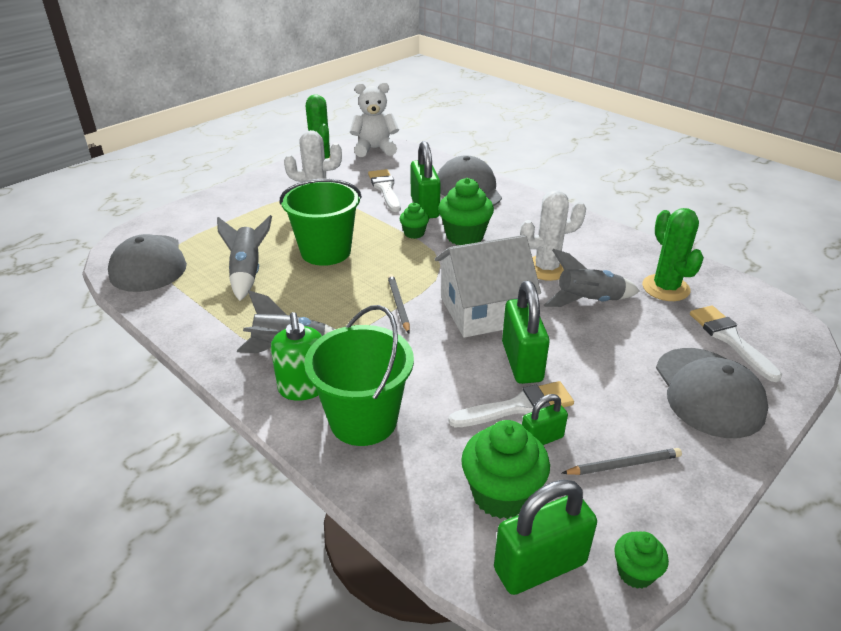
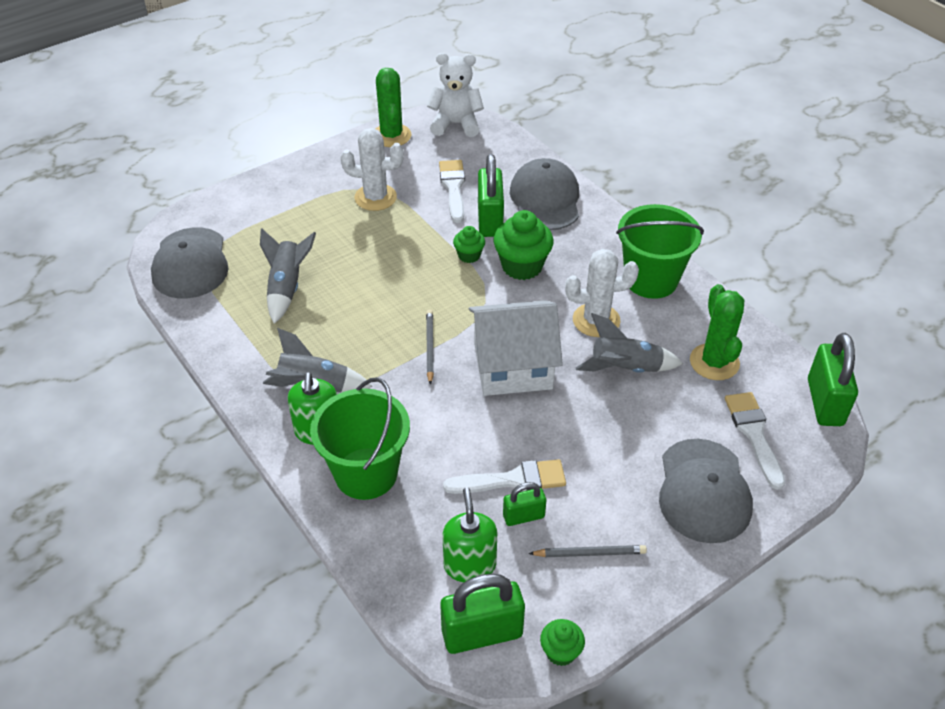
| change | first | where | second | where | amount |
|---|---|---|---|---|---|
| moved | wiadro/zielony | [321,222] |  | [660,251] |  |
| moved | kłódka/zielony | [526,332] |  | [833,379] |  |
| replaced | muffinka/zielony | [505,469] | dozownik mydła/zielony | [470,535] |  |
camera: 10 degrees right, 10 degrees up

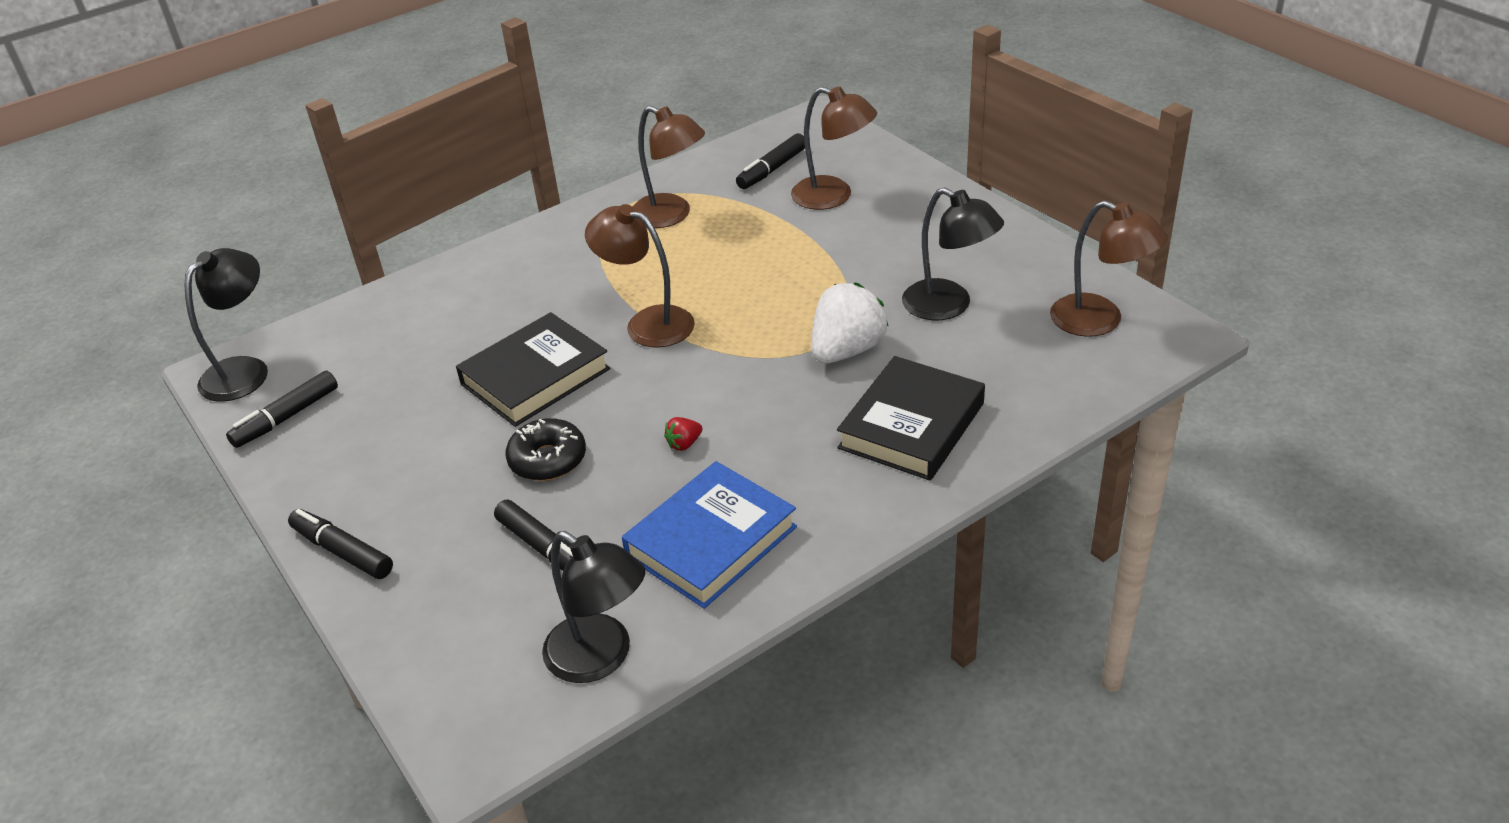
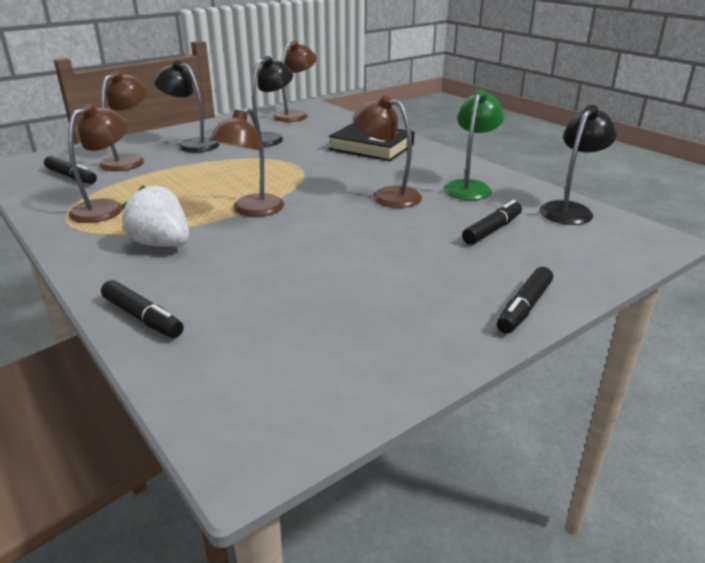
| change | first | where | second | where | amount |
|---|---|---|---|---|---|
| moved | lampka/czarny | [226,325] |  | [187,106] |  |
| moved | truskawka/biały | [850,322] |  | [155,216] |  |
| removed | książka/czarny | [533,369] |  |  |  |
| moved | flamaster/czarny | [282,409] |  | [142,309] |  |
| replaced | truskawka/czerwony | [683,434] | lampka/brązowy | [387,152] |  |
| removed | donut/czarny | [545,449] |  |  |  |
| replaced | książka/niebieski | [709,535] | lampka/zielony | [473,144] |  |
camera: 95 degrees left, 10 degrees down

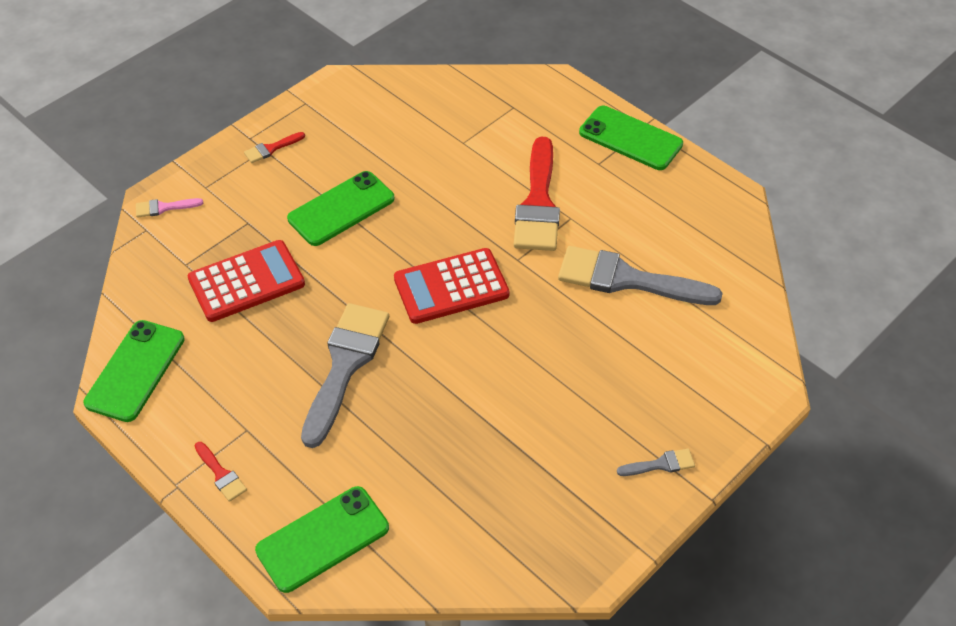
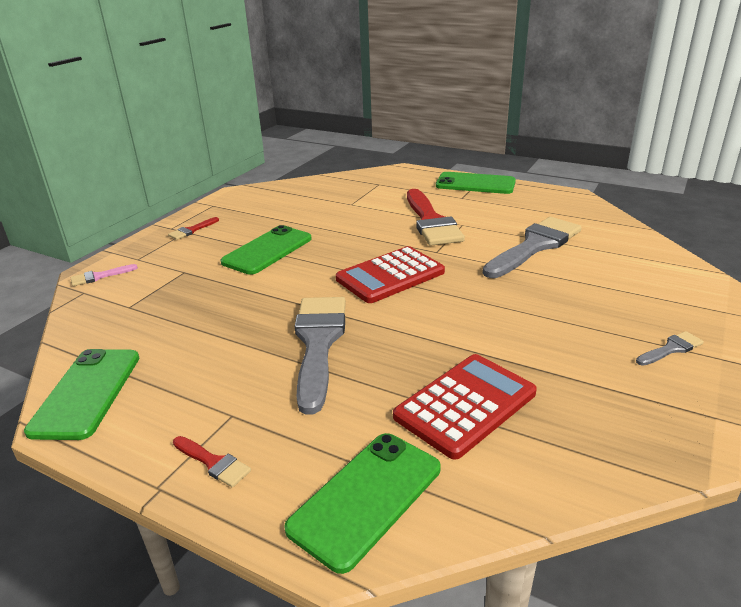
| change | first | where | second | where | amount |
|---|---|---|---|---|---|
| moved | kalkulator/czerwony | [246,281] |  | [465,407] |  |
| turned | pędzel/szary | [640,275] |  | [532,247] | 135 degrees clockwise |
camera: 15 degrees left, 20 degrees down

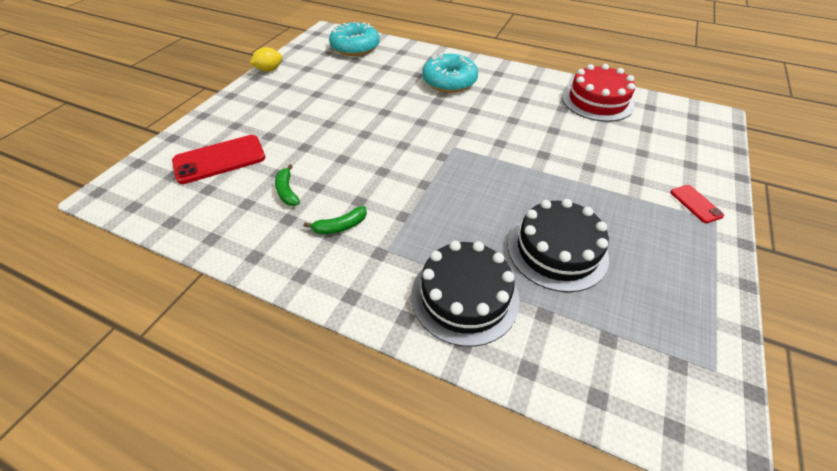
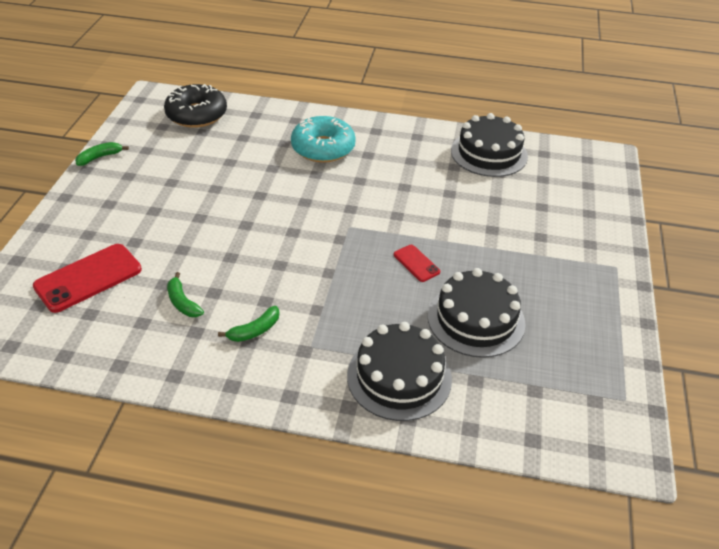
| change | first | where | second | where | amount |
|---|---|---|---|---|---|
| recoloured | donut/turkusowy | [354,39] | donut/czarny | [195,106] |  |
| replaced | cytryna/żółty | [266,59] | banan/zielony | [102,154] |  |
| recoloured | tort/czerwony | [598,93] | tort/czarny | [489,145] |  |
| moved | telefon/czerwony | [697,204] |  | [417,263] |  |
camera: 15 degrees left, 5 degrees down

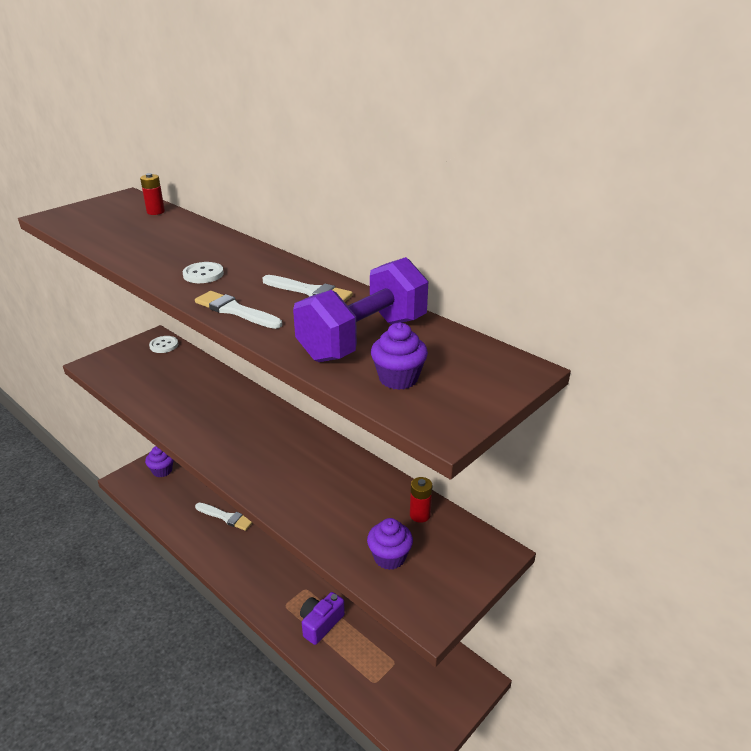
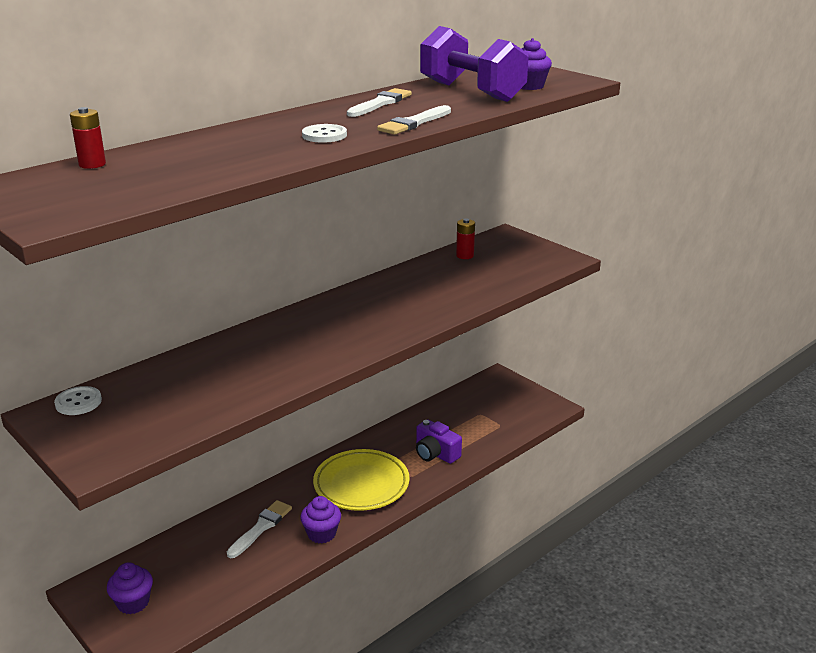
| change | first | where | second | where | amount |
|---|---|---|---|---|---|
| moved | muffinka/fioletowy | [390,544] |  | [320,520] |  |
| added |  |  | talerz/żółty | [361,480] |  |
camera: 85 degrees left, 5 degrees down

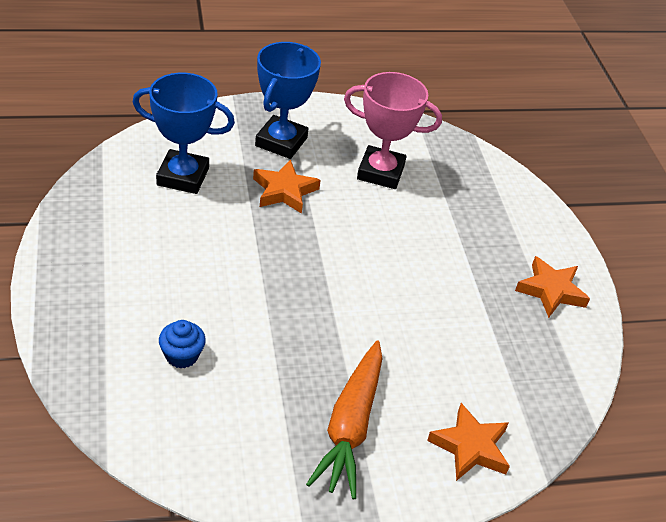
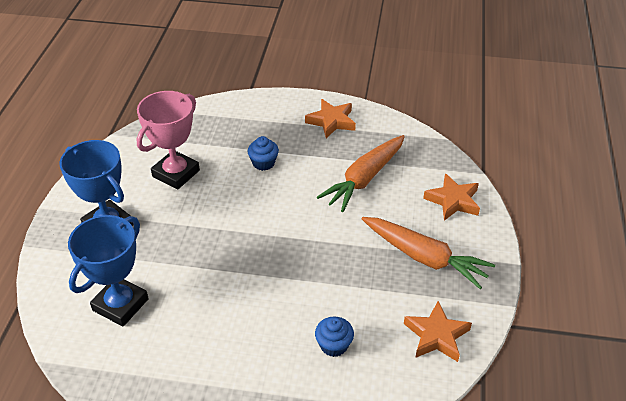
| change | first | where | second | where | amount |
|---|---|---|---|---|---|
| moved | gwiazda/pomarańczowy | [287,186] |  | [438,331] |  |
| added |  |  | marchewka/pomarańczowy | [361,173] |  |
| added |  |  | muffinka/niebieski | [263,153] |  |
camera: 65 degrees left, 0 degrees up

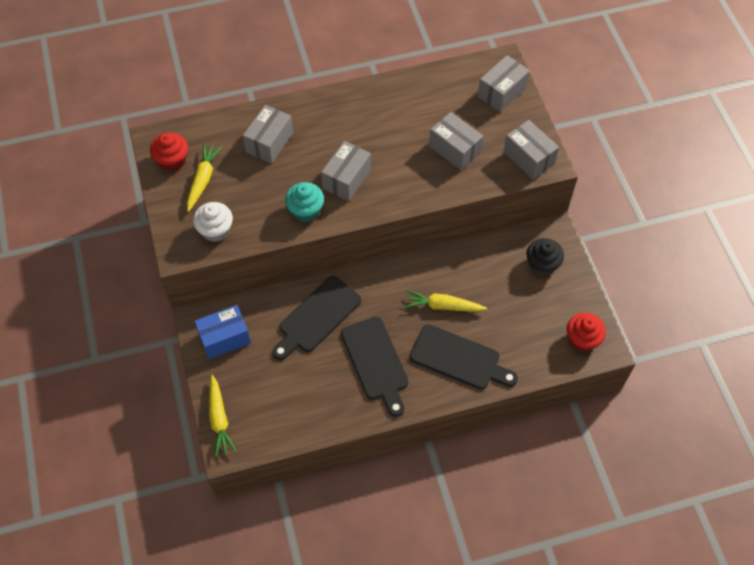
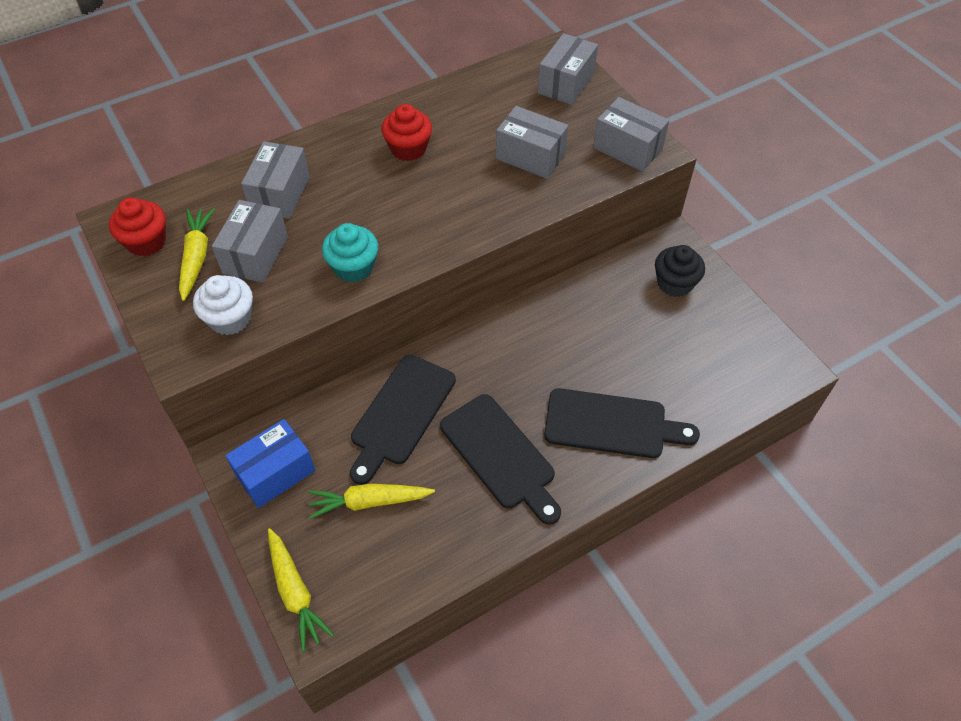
| change | first | where | second | where | amount |
|---|---|---|---|---|---|
| moved | pudełko/szary | [346,171] |  | [250,241] |  |
| moved | marchewka/żółty | [445,301] |  | [371,501] |  |
| moved | muffinka/czerwony | [586,332] |  | [407,132] |  |
camera: 15 degrees left, 5 degrees down

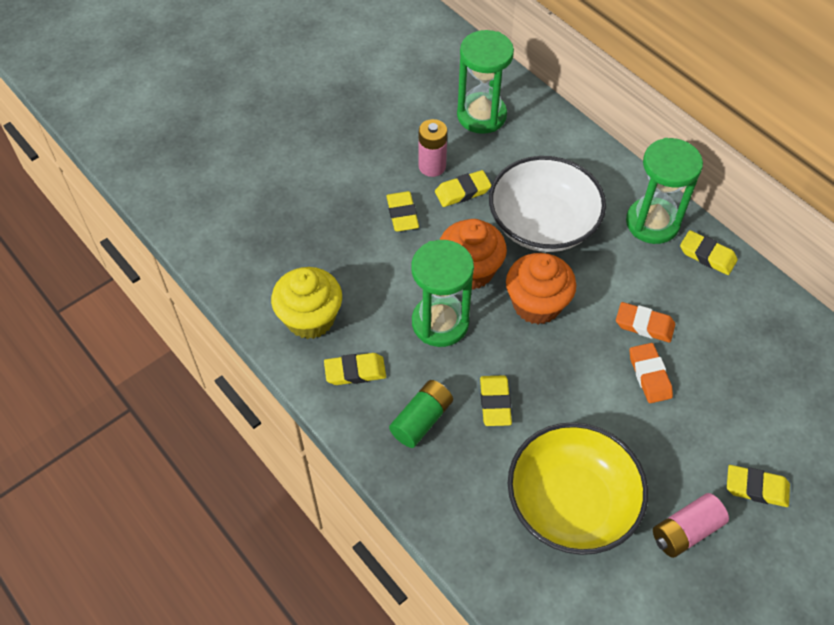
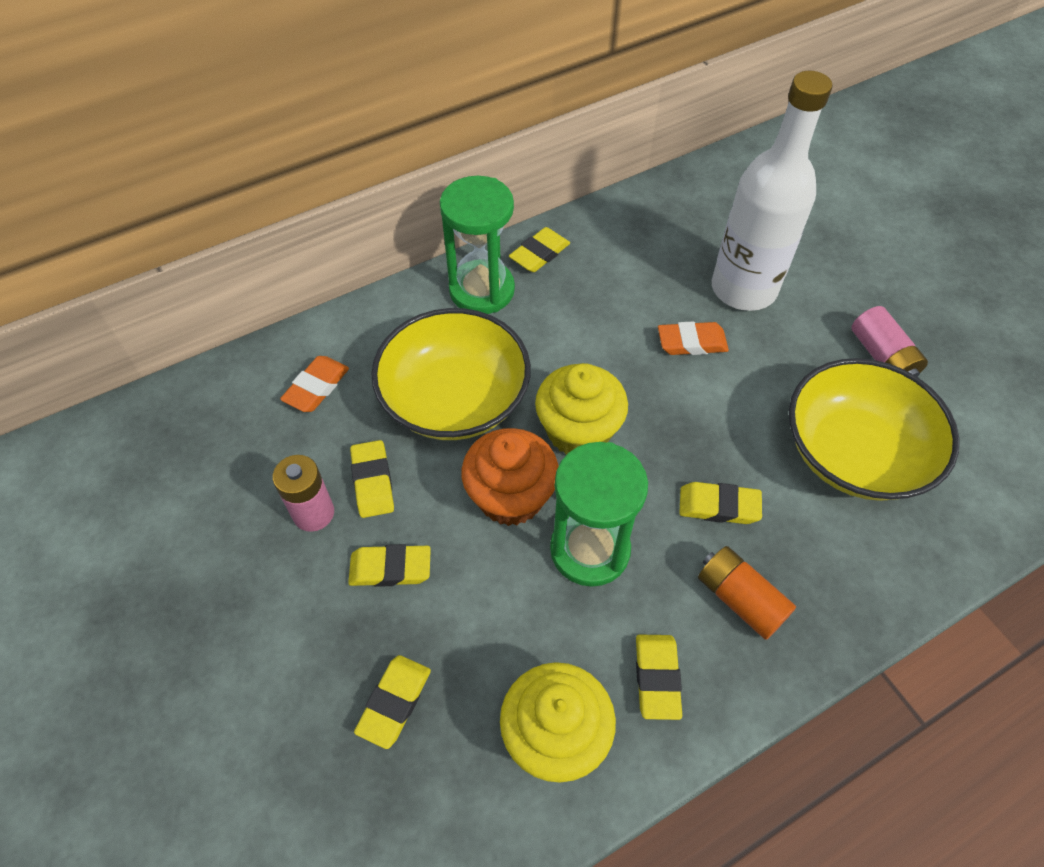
| change | first | where | second | where | amount |
|---|---|---|---|---|---|
| removed | klepsydra/zielony | [485,82] |  |  |  |
| recoloured | miska/biały | [547,204] | miska/żółty | [451,374] |  |
| recoloured | muffinka/pomarańczowy | [541,288] | muffinka/żółty | [581,409] |  |
| moved | gumka do mazania/pomarańczowy | [645,322] |  | [314,384] |  |
| recoloured | bateria/zielony | [421,414] | bateria/pomarańczowy | [747,593] |  |
| moved | gumka do mazania/żółty | [758,486] |  | [392,702] |  |
| added |  |  | butelka/biały | [772,191] |  |
camera: 80 degrees left, 0 degrees up

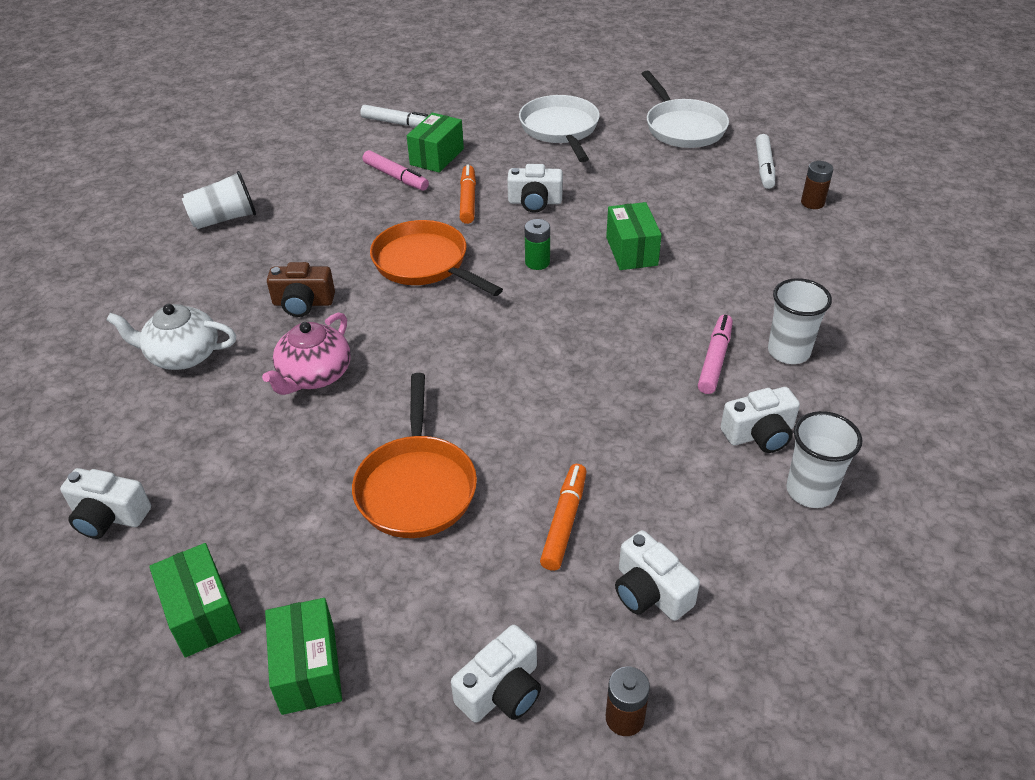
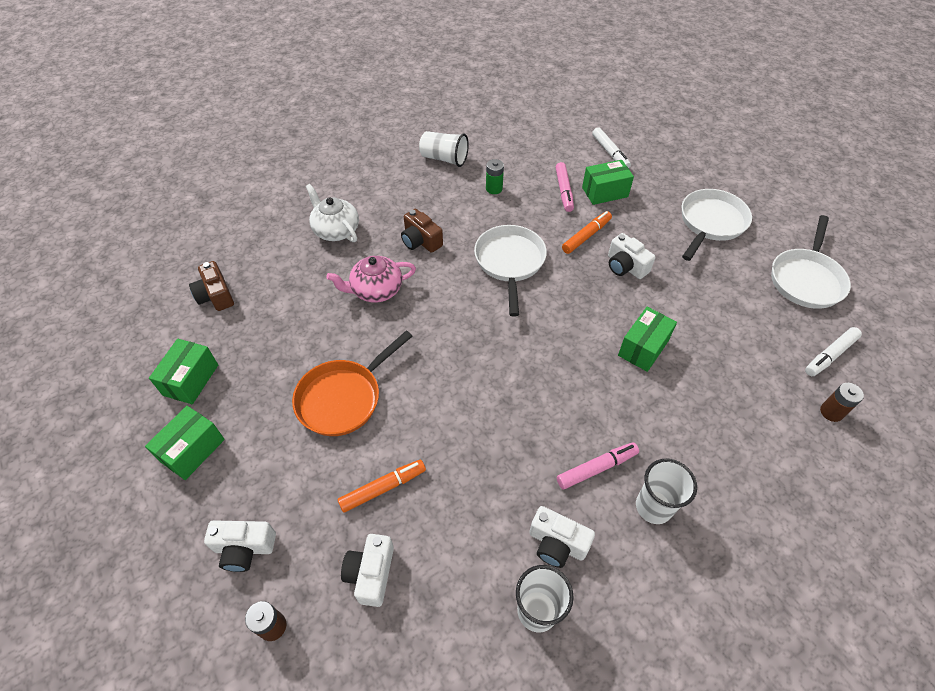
| change | first | where | second | where | amount |
|---|---|---|---|---|---|
| moved | bateria/zielony | [537,244] |  | [495,176] |  |
| recoloured | patelnia/pomarańczowy | [436,258] | patelnia/biały | [510,270] |  |
| recoloured | aparat fotograficzny/biały | [105,503] | aparat fotograficzny/brązowy | [211,286] |  |
camera: 45 degrees right, 10 degrees up

